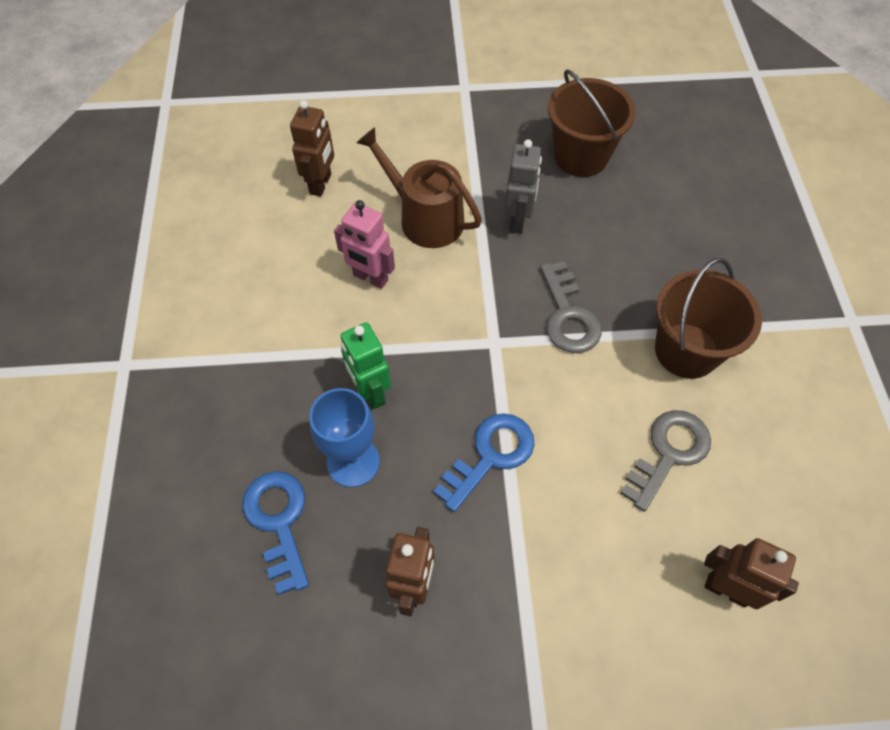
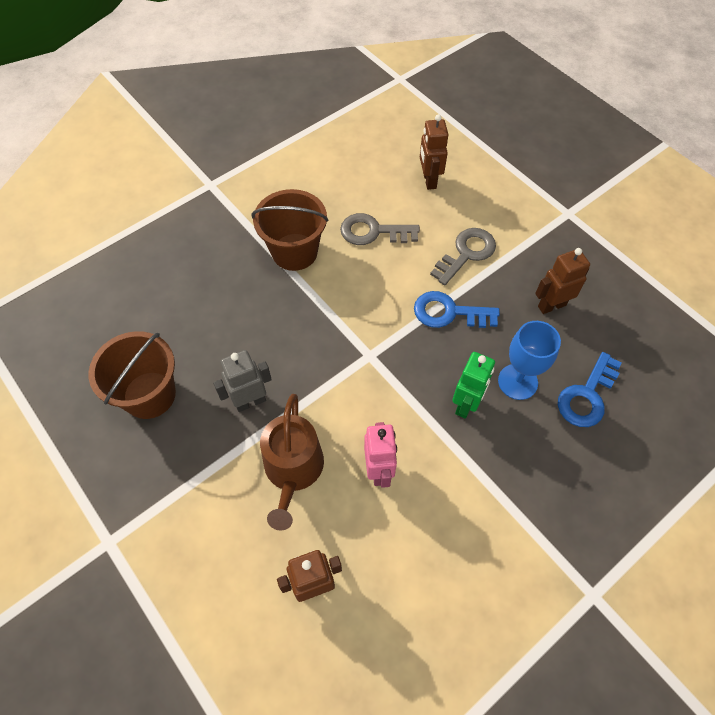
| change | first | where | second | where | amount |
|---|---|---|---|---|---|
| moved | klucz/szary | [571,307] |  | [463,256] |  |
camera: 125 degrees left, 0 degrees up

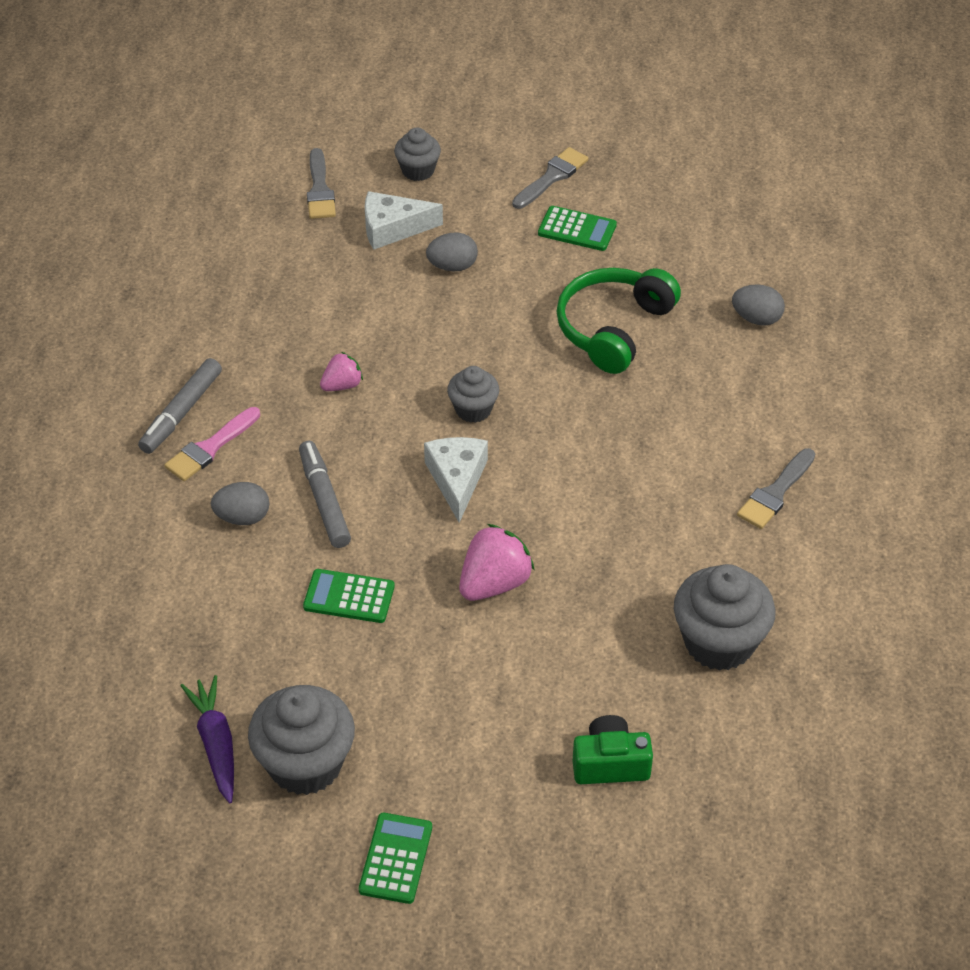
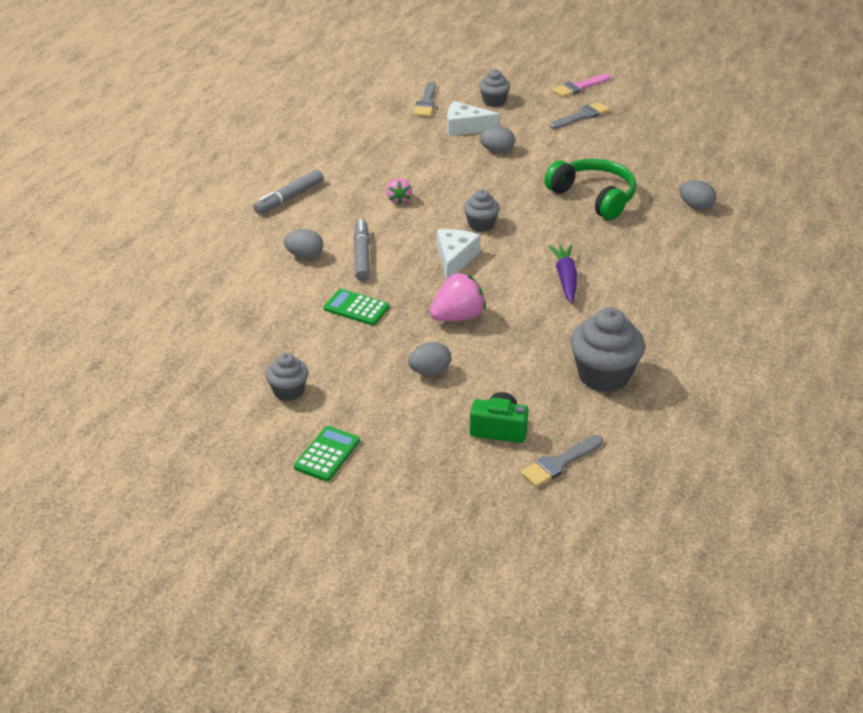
| change | first | where | second | where | amount |
|---|---|---|---|---|---|
| removed | kalkulator/zielony | [577,228] |  |  |  |
| turned | słuchawki/zielony | [618,321] |  | [590,189] | 90 degrees clockwise |
| turned | truskawka/różowy | [341,371] |  | [399,191] | 105 degrees clockwise |
| moved | pędzel/różowy | [212,444] |  | [581,85] |  |
| moved | pędzel/szary | [776,488] |  | [561,461] |  |
| moved | marchewka/fioletowy | [207,739] |  | [563,274] |  |
| resized | muffinka/szary | [301,740] |  | [287,377] | x0.57 |
| added |  |  | jajko/szary | [429,358] |  |
camera: 15 degrees right, 10 degrees down

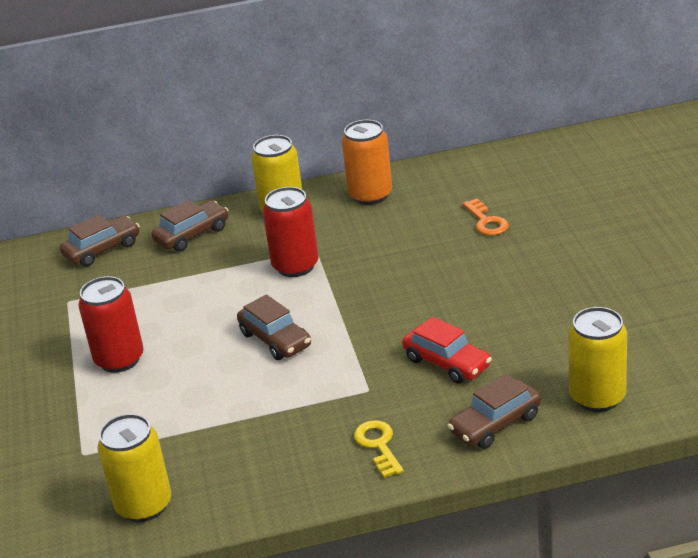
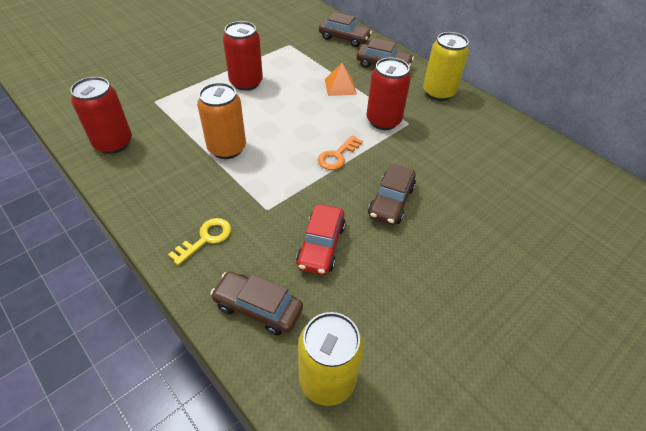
| change | first | where | second | where | amount |
|---|---|---|---|---|---|
| moved | puszka/pomarańczowy | [367,162] |  | [221,120] |  |
| moved | klucz/pomarańczowy | [486,217] |  | [340,152] |  |
| moved | samochód/brązowy | [274,327] |  | [392,194] |  |
| recoloured | puszka/żółty | [134,468] | puszka/czerwony | [101,115] |  |
| added |  |  | piramida/pomarańczowy | [341,79] |  |
camera: 55 degrees right, 15 degrees up

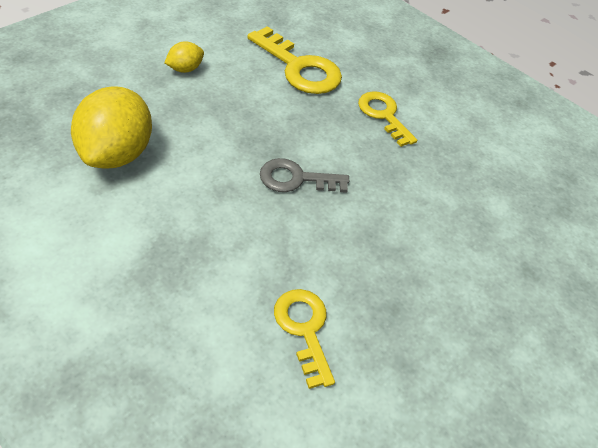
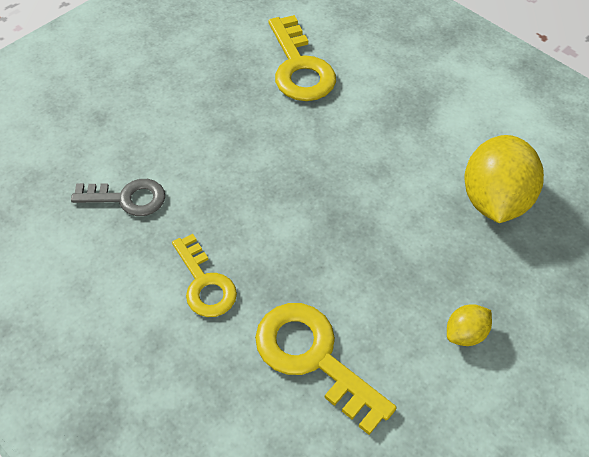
| change | first | where | second | where | amount |
|---|---|---|---|---|---|
| moved | klucz/szary | [304,175] |  | [118,197] |  |
| resized | klucz/żółty | [304,339] |  | [302,58] | x1.51 |
camera: 175 degrees left, 5 degrees up

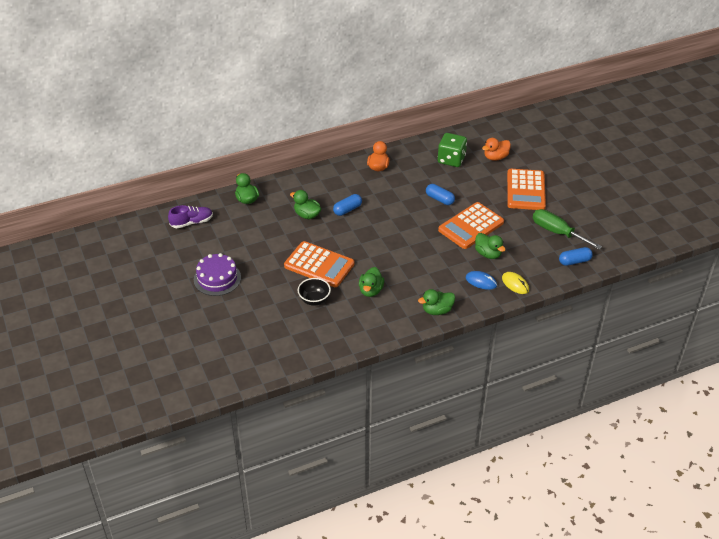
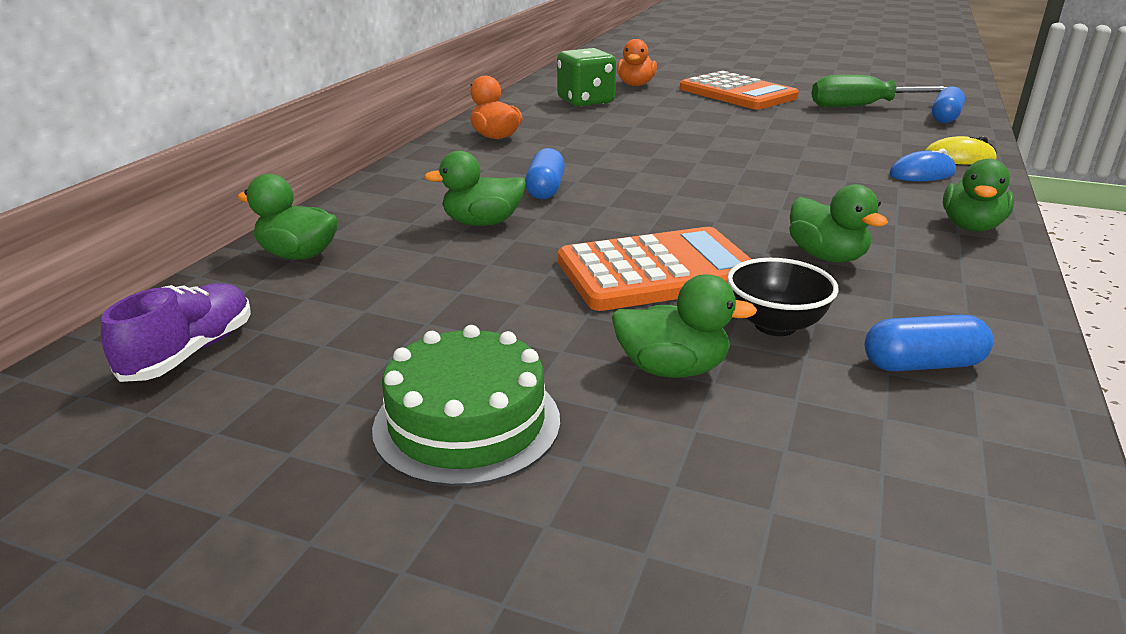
| change | first | where | second | where | amount |
|---|---|---|---|---|---|
| moved | kapsułka/niebieski | [440,194] |  | [929,343] |  |
| removed | kalkulator/pomarańczowy | [471,225] |  |  |  |
| moved | kaczka/zielony | [490,246] |  | [684,326] |  |
| recoloured | tort/fioletowy | [217,274] | tort/zielony | [466,406] |  |
camera: 45 degrees left, 15 degrees down

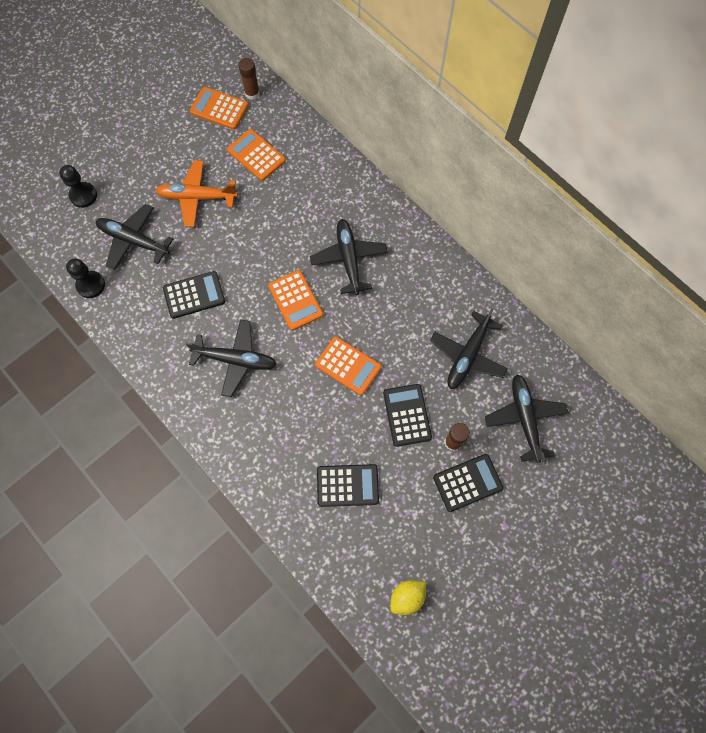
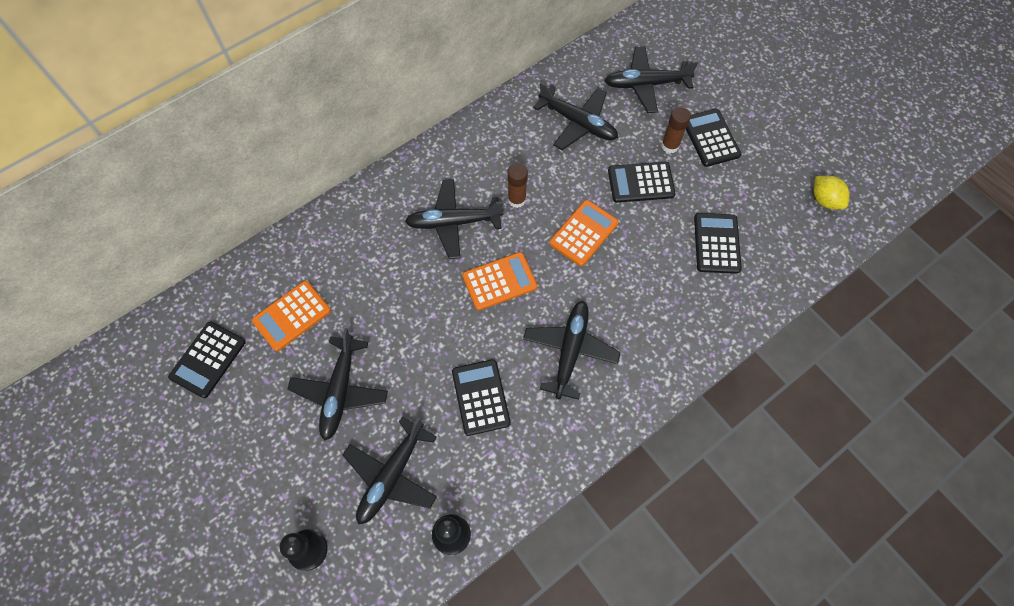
| change | first | where | second | where | amount |
|---|---|---|---|---|---|
| moved | klej w sztyfcie/brązowy | [249,79] |  | [517,185] |  |
| recoloured | kalkulator/pomarańczowy | [219,108] | kalkulator/czarny | [207,359] |  |
| recoloured | samolot/pomarańczowy | [196,193] | samolot/czarny | [337,384] |  |
camera: 85 degrees left, 5 degrees down

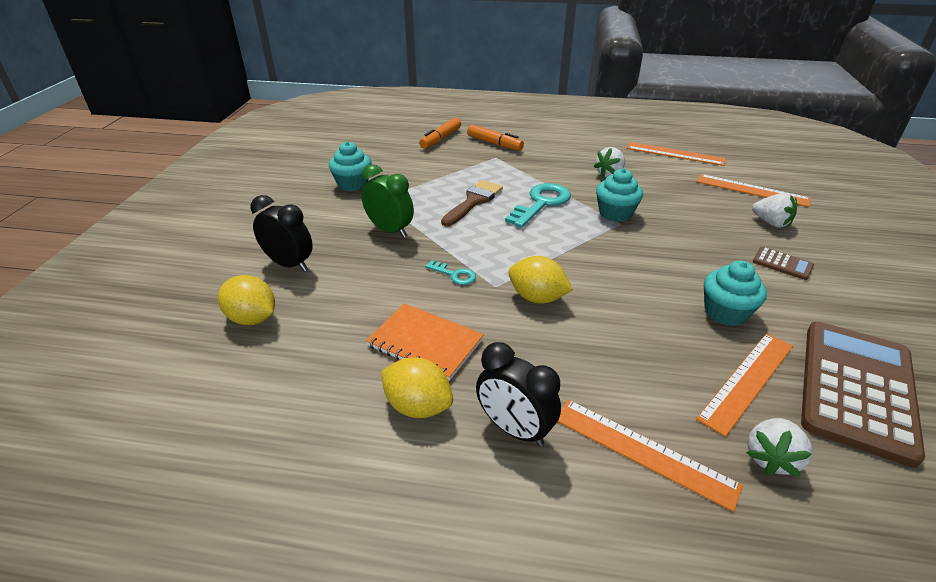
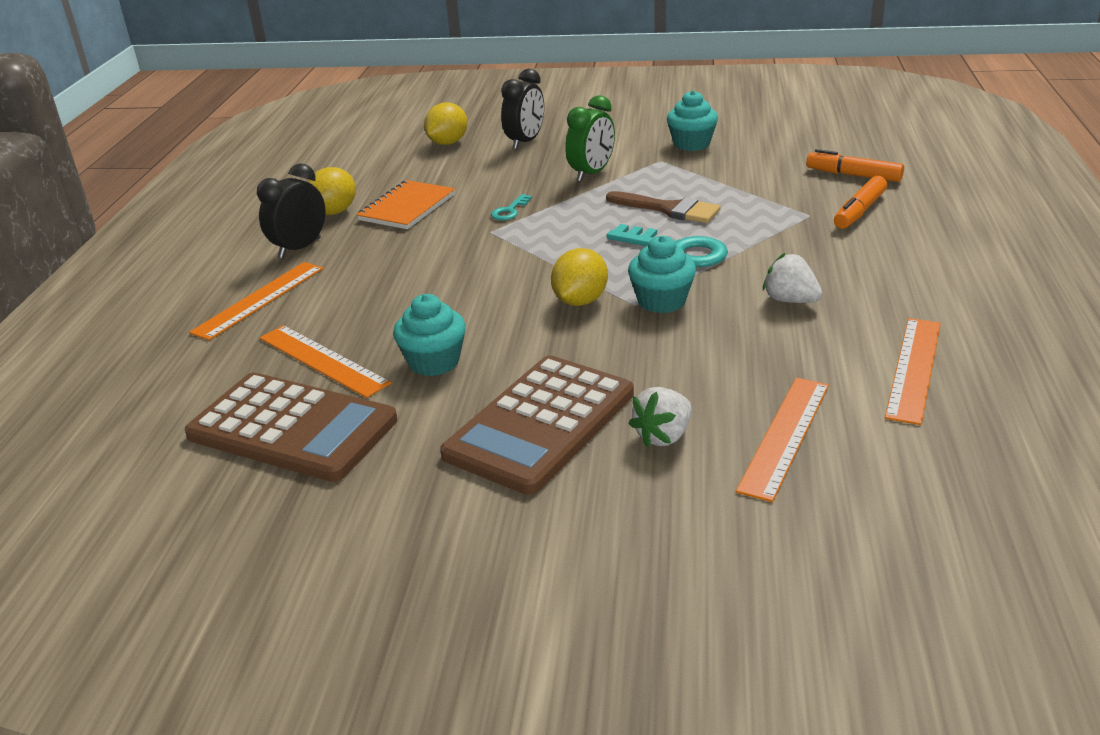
| change | first | where | second | where | amount |
|---|---|---|---|---|---|
| resized | kalkulator/brązowy | [783,263] |  | [537,425] | x2.43 |
| moved | cytryna/żółty | [540,280] |  | [579,277] |  |
| removed | truskawka/biały | [779,447] |  |  |  |
camera: 90 degrees right, 5 degrees down

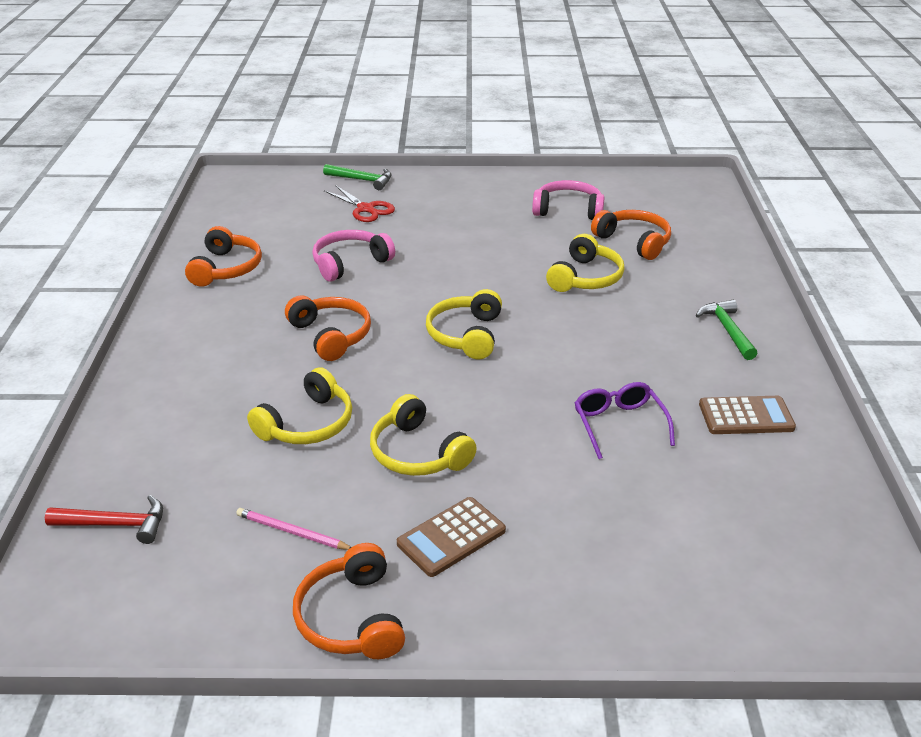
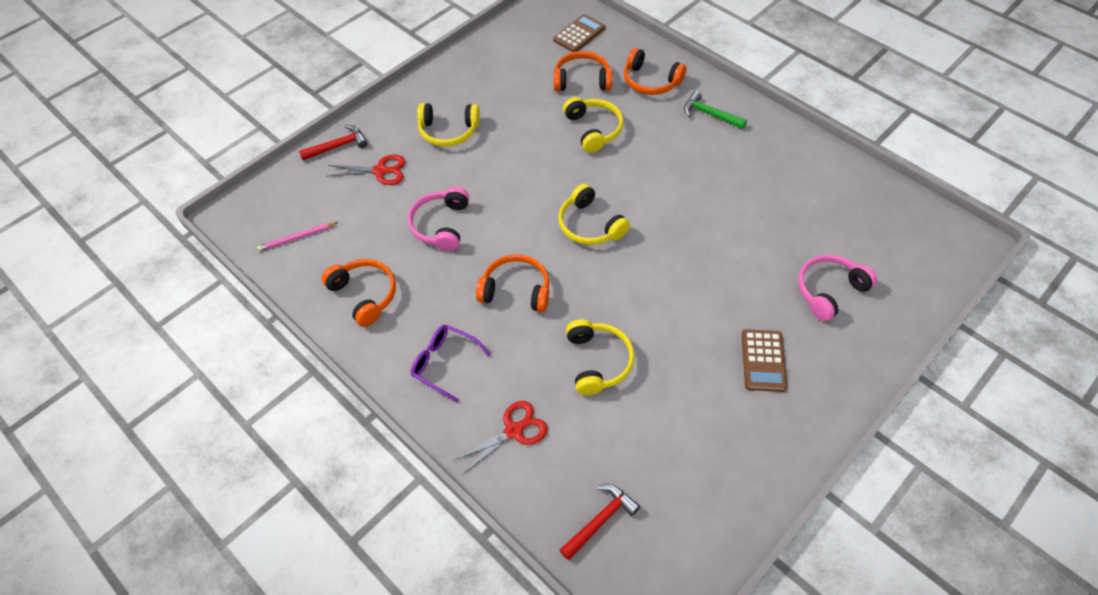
| change | first | where | second | where | amount |
|---|---|---|---|---|---|
| recoloured | młotek/zielony | [357,177] | młotek/czerwony | [333,142] |  |
| moved | słuchawki/różowy | [568,200] |  | [837,288] |  |
| moved | okulary/fioletowy | [625,420] |  | [450,364] |  |
| moved | słuchawki/żółty | [423,435] |  | [448,125] |  |
| moved | kalkulator/brązowy | [747,415] |  | [579,33] |  |
| moved | ołówek/różowy | [293,529] |  | [297,236] |  |
| moved | słuchawki/pomarańczowy | [349,601] |  | [655,71] |  |
| added |  |  | nożyczki/czerwony | [501,437] |  |
camera: 45 degrees left, 20 degrees up

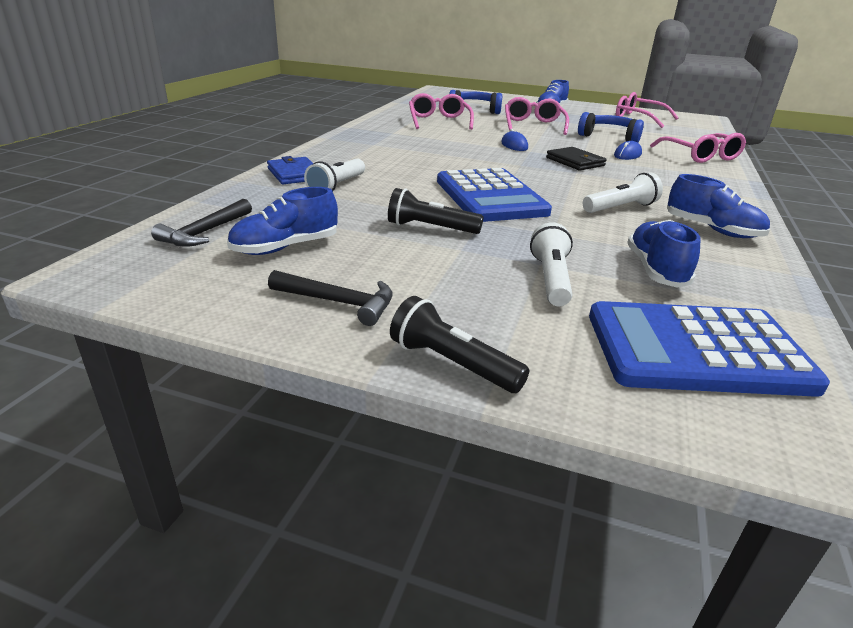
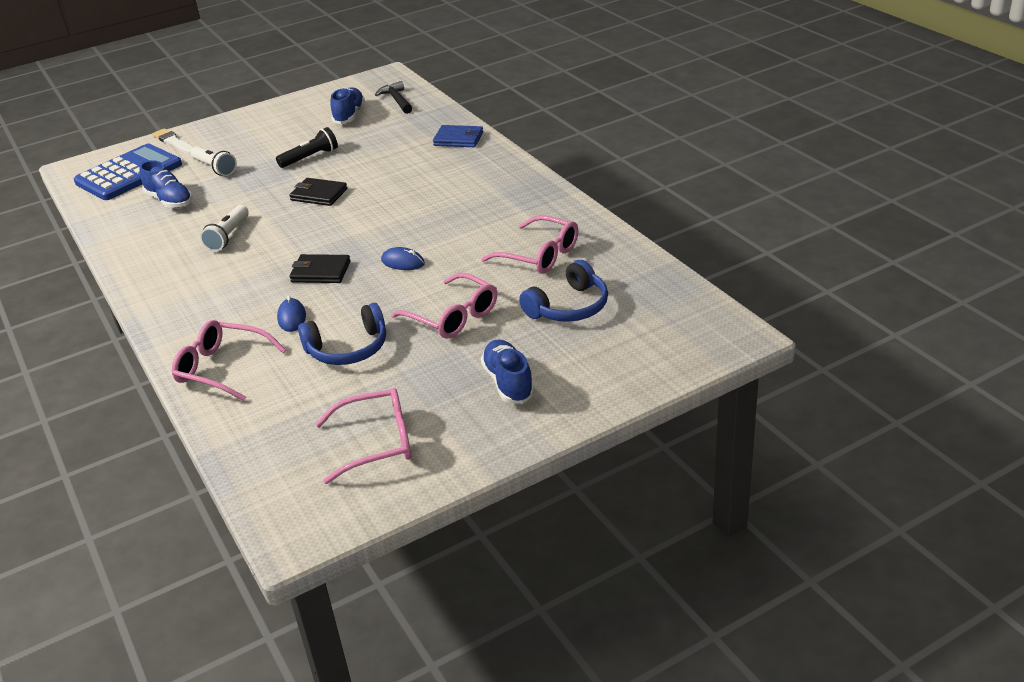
| change | first | where | second | where | amount |
|---|---|---|---|---|---|
| removed | latarka/biały | [334,175] |  |  |  |
| replaced | kalkulator/niebieski | [494,195] | portfel/czarny | [318,192] |  |
| removed | but/niebieski | [718,206] |  |  |  |
| removed | młotek/czarny | [330,298] |  |  |  |
| removed | latarka/czarny | [459,344] |  |  |  |
| added |  |  | pędzel/biały | [172,141] |  |
camera: 135 degrees right, 5 degrees up

